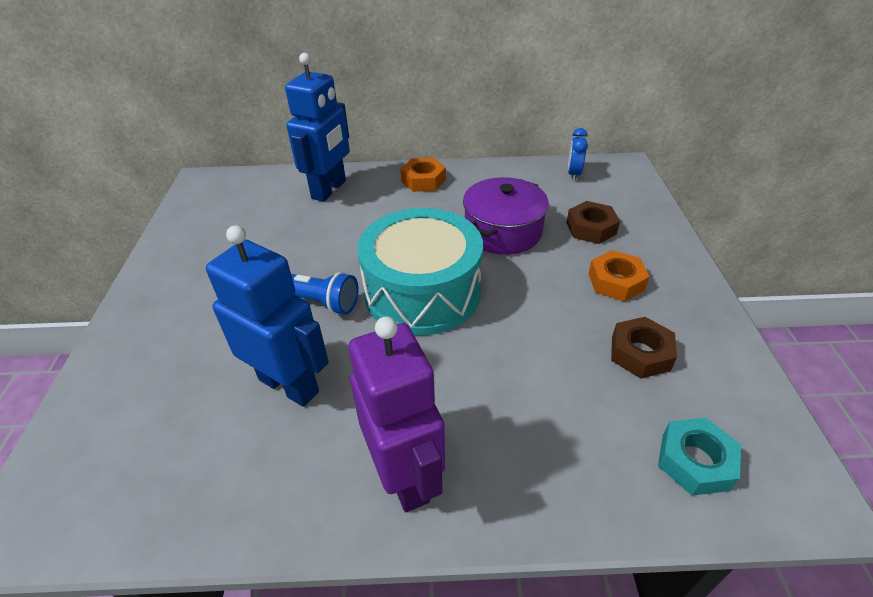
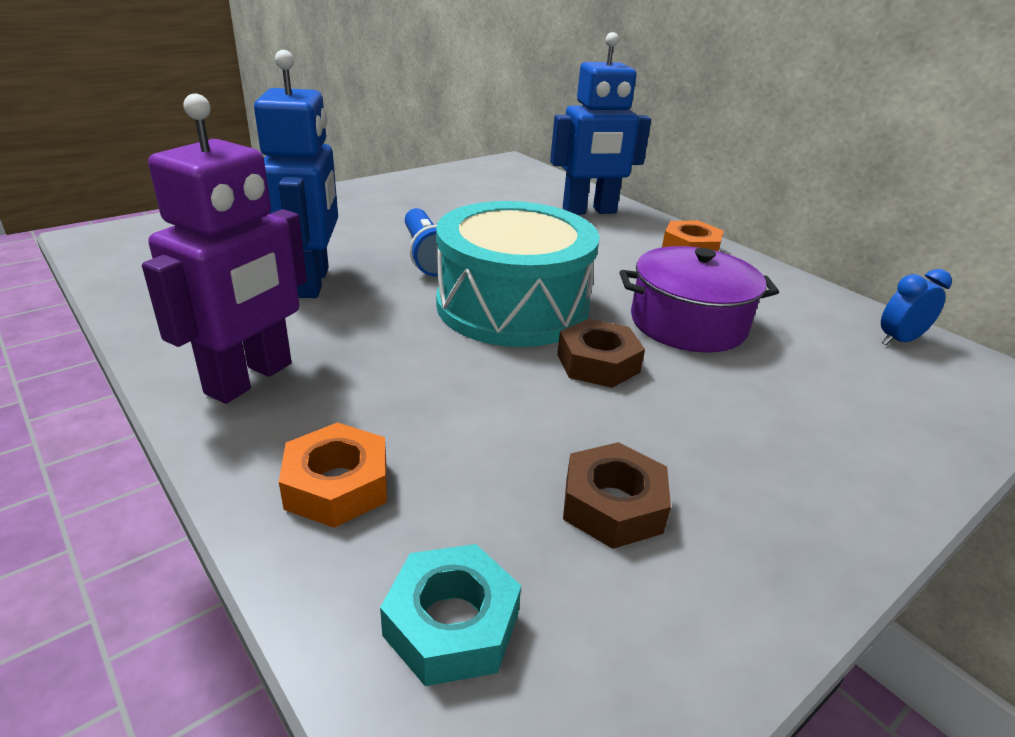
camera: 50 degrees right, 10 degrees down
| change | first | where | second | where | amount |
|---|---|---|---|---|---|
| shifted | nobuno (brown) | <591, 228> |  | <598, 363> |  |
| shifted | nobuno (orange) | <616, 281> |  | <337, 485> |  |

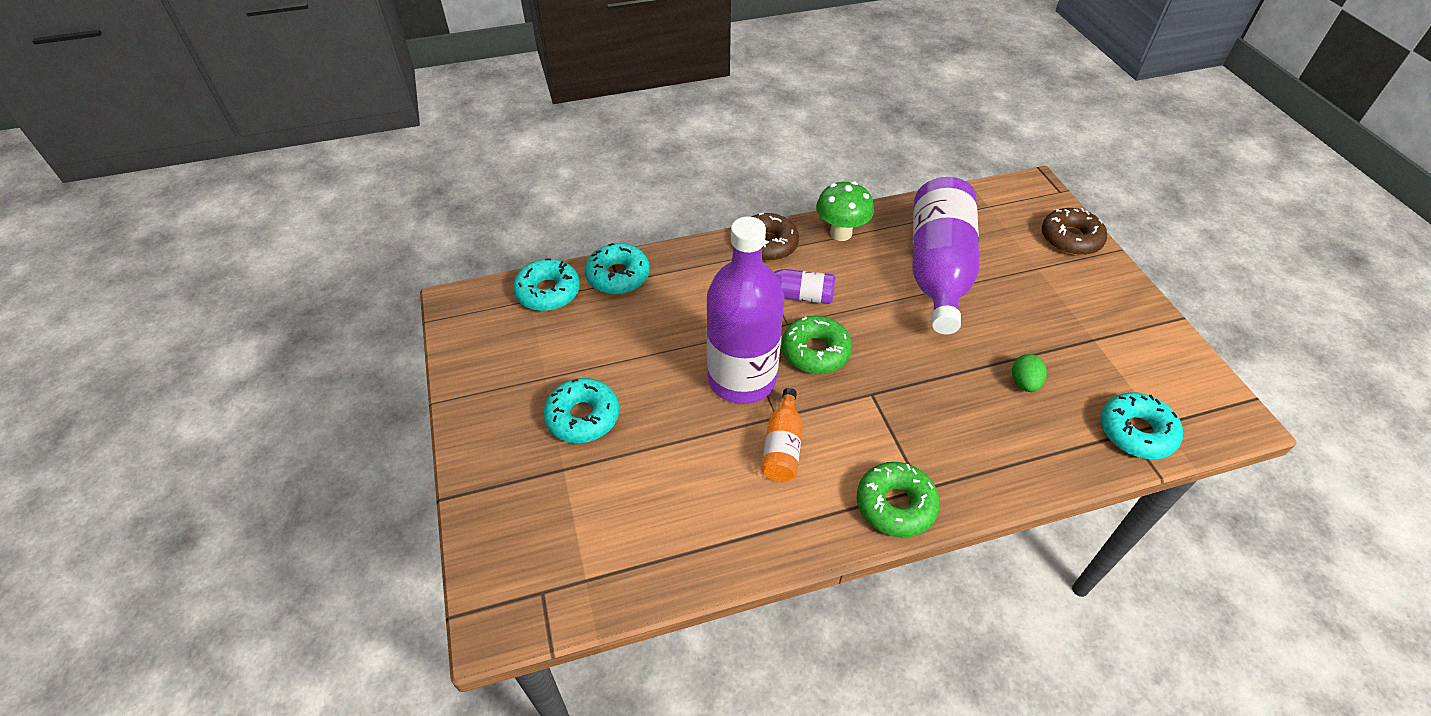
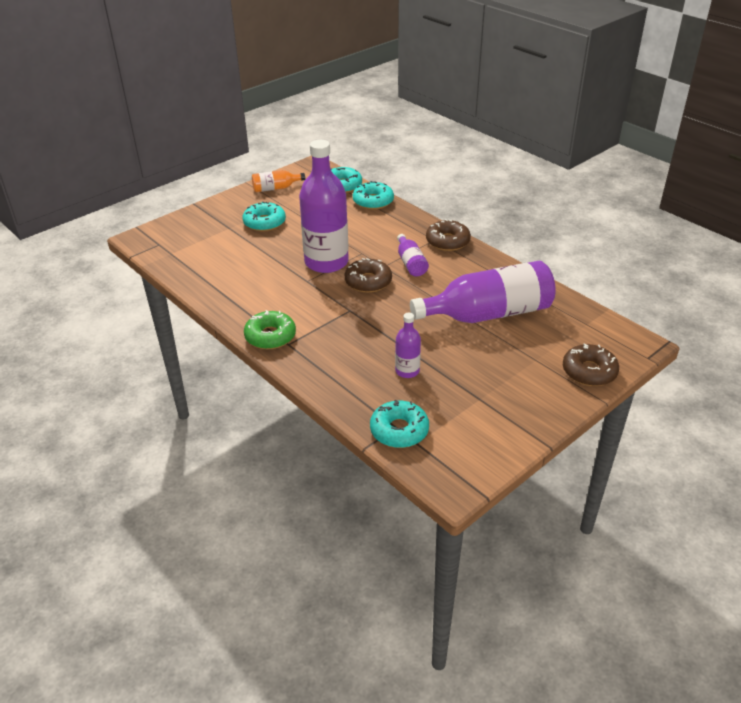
camera: 65 degrees right, 10 degrees down
| change | first | where | second | where | amount |
|---|---|---|---|---|---|
| gone | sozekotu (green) | <840, 233> |  |  |  |
| repainted | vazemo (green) | <815, 352> | vazemo (brown) | <368, 282> |  |
| swapped | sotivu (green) | <1024, 383> | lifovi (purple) | <407, 371> |  |
| shifted | lifovi (orange) | <782, 447> |  | <275, 188> |  |

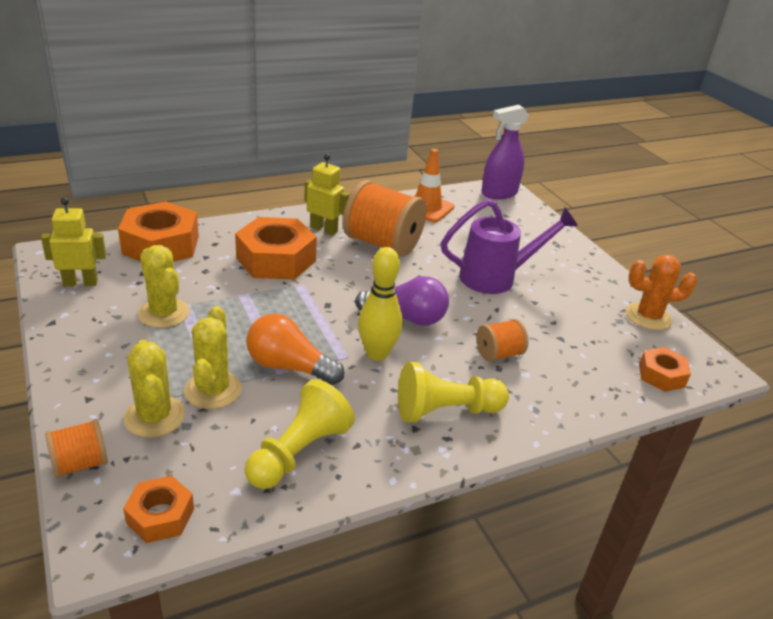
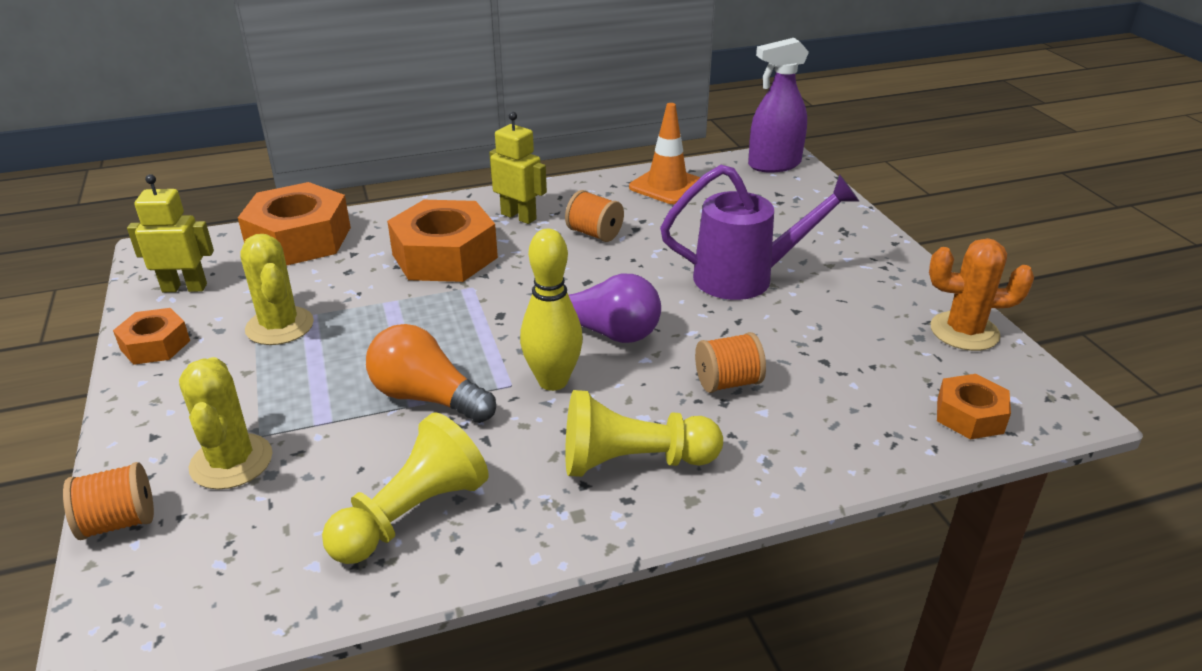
camera: 10 degrees right, 0 degrees up
| change | first | where | second | where | amount |
|---|---|---|---|---|---|
| scaled | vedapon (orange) | <382, 243> |  | <594, 234> | x0.51 |
| gone | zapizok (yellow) | <213, 390> |  |  |  |
| shifted | nobuno (orange) | <160, 516> |  | <155, 345> |  |

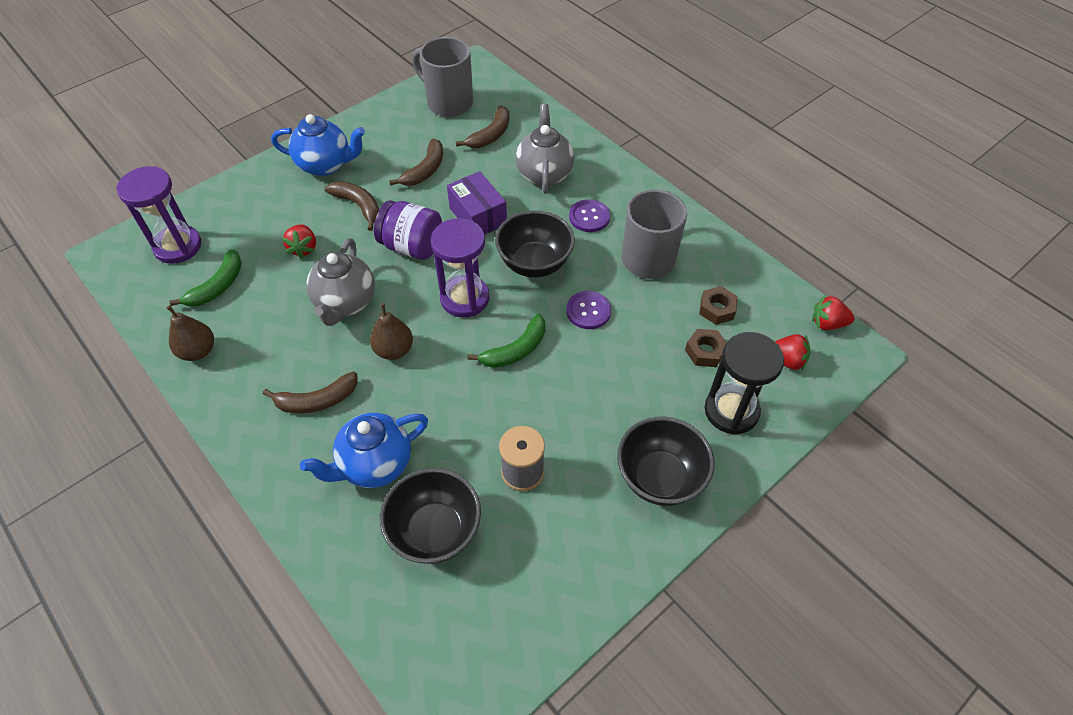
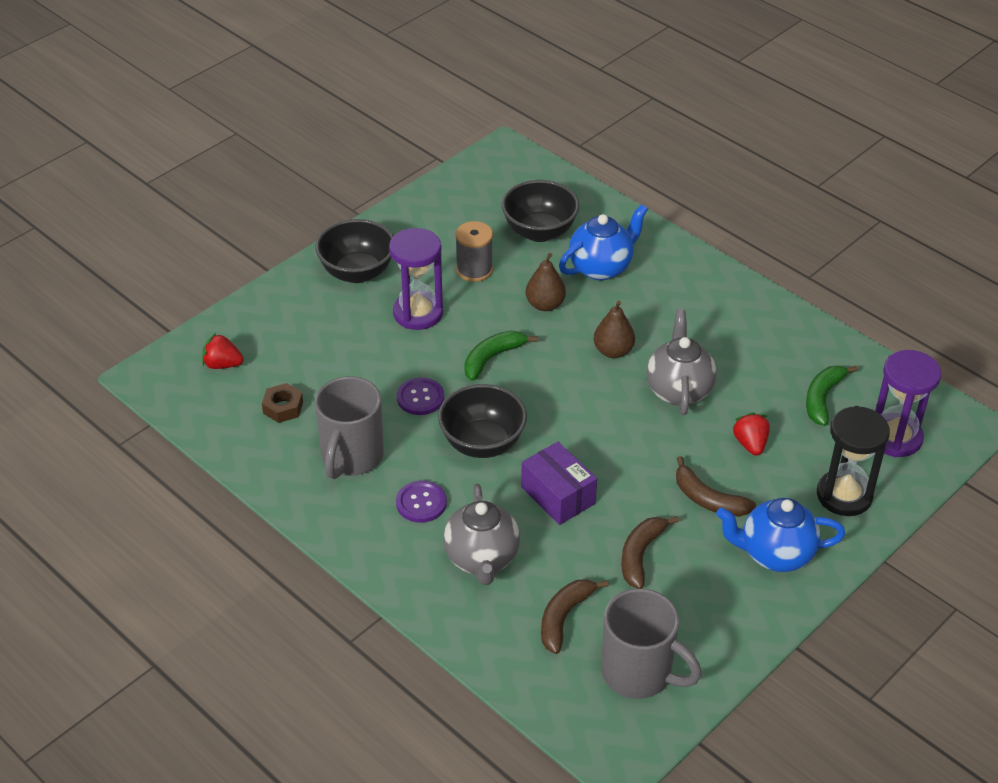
camera: 175 degrees right, 10 degrees down
| change | first | where | second | where | amount |
|---|---|---|---|---|---|
| gone | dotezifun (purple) | <412, 246> |  |  |  |
| shifted | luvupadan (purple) | <465, 298> |  | <418, 313> |  |
| gone | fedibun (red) | <827, 323> |  |  |  |
| shifted | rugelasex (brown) | <198, 351> |  | <545, 305> |  |
| gone | nobuno (brown) | <705, 351> |  |  |  |
| shifted | luvupadan (black) | <731, 411> |  | <844, 495> |  |
| gone | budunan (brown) | <317, 400> |  |  |  |

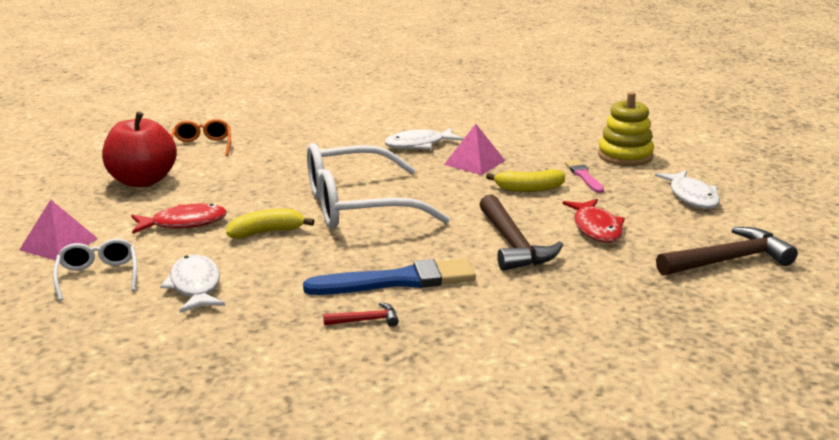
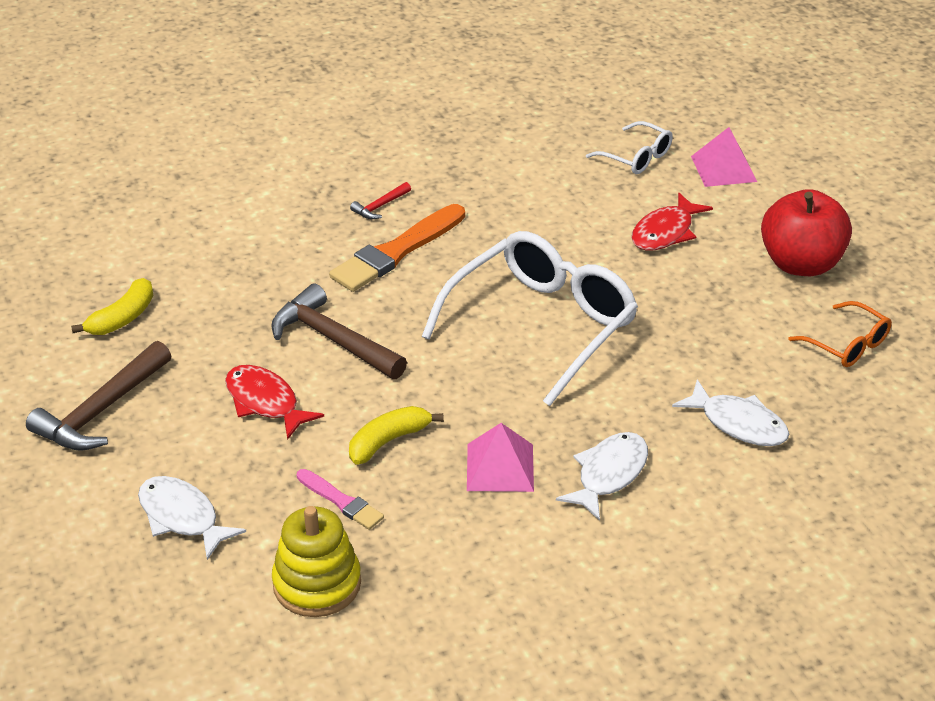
camera: 145 degrees right, 15 degrees up
| change | first | where | second | where | amount |
|---|---|---|---|---|---|
| shifted | budunan (yellow) | <267, 232> |  | <122, 318> |  |
| shifted | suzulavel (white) | <195, 286> |  | <738, 423> |  |
| repainted | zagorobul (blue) | <397, 281> | zagorobul (orange) | <396, 251> |  |

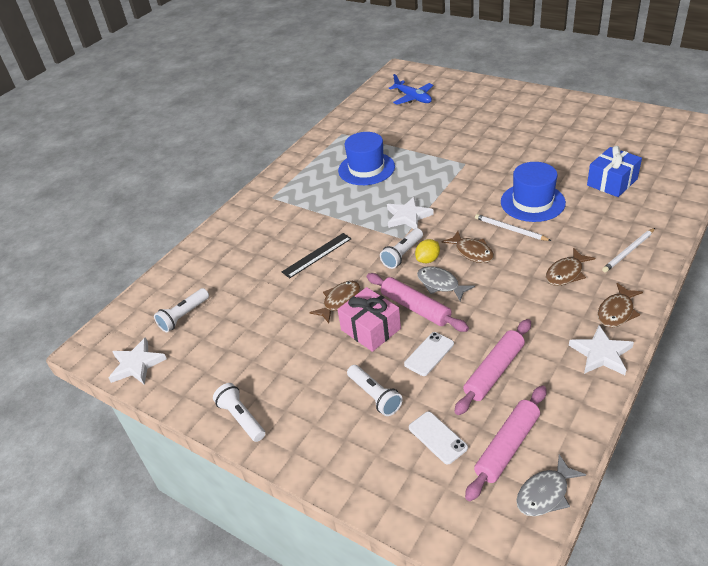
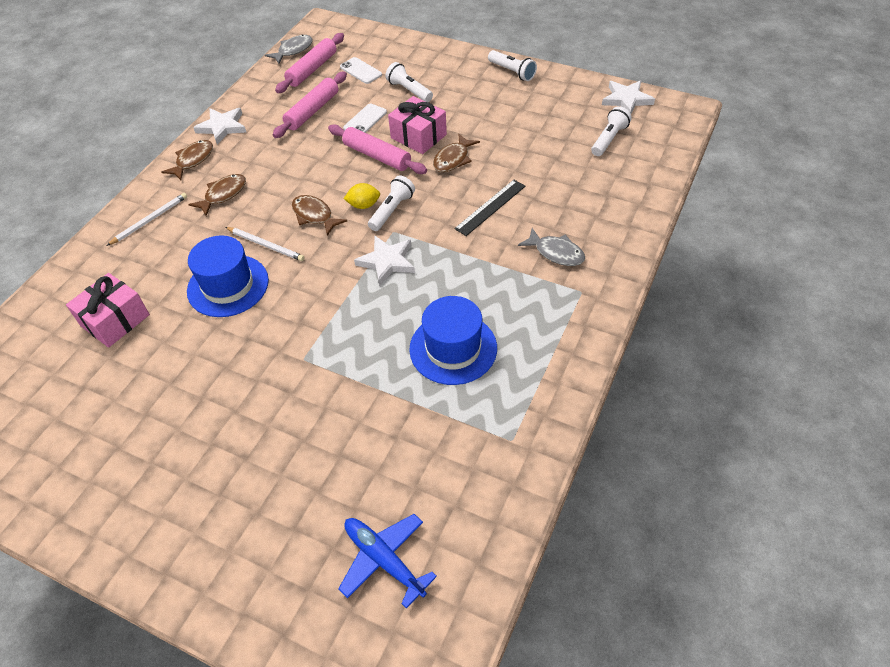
camera: 170 degrees right, 10 degrees up
| change | first | where | second | where | amount |
|---|---|---|---|---|---|
| repainted | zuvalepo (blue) | <612, 182> | zuvalepo (pink) | <115, 320> |  |
| rotated | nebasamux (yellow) | <428, 259> |  | <363, 205> | 45 degrees clockwise |
| shifted | suzulavel (grey) | <440, 284> |  | <556, 253> |  |

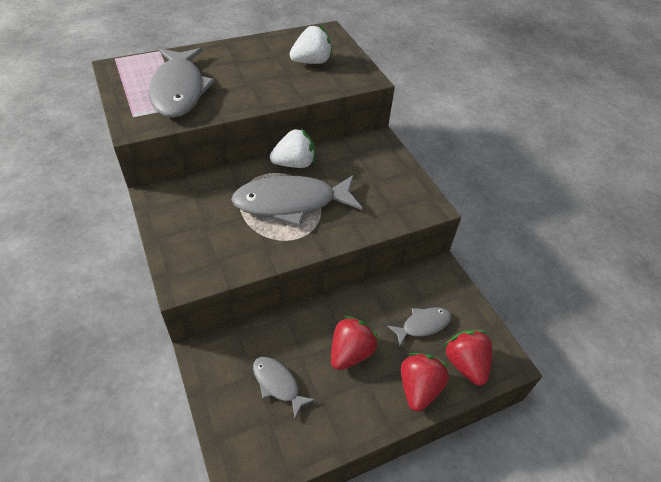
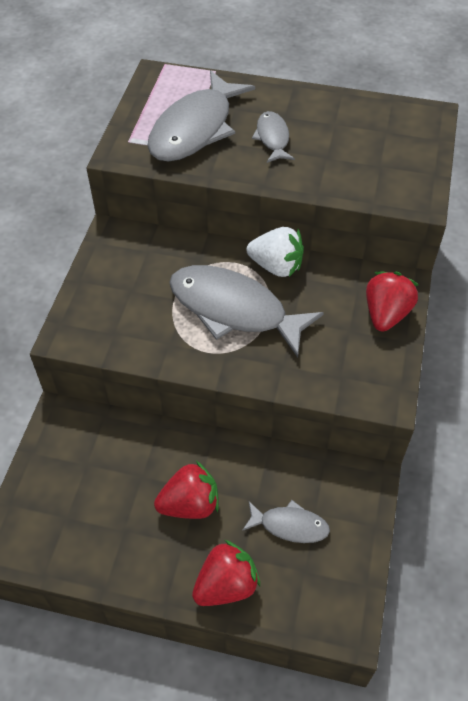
camera: 40 degrees right, 5 degrees up
| change | first | where | second | where | amount |
|---|---|---|---|---|---|
| gone | fedibun (white) | <311, 62> |  |  |  |
| shifted | fedibun (red) | <465, 364> |  | <386, 314> |  |
| shifted | suzulavel (grey) | <278, 384> |  | <272, 138> |  |

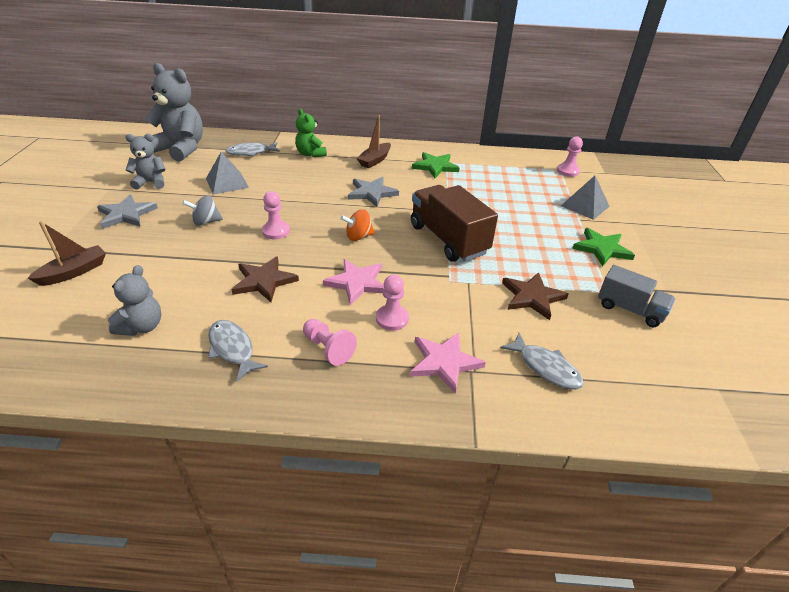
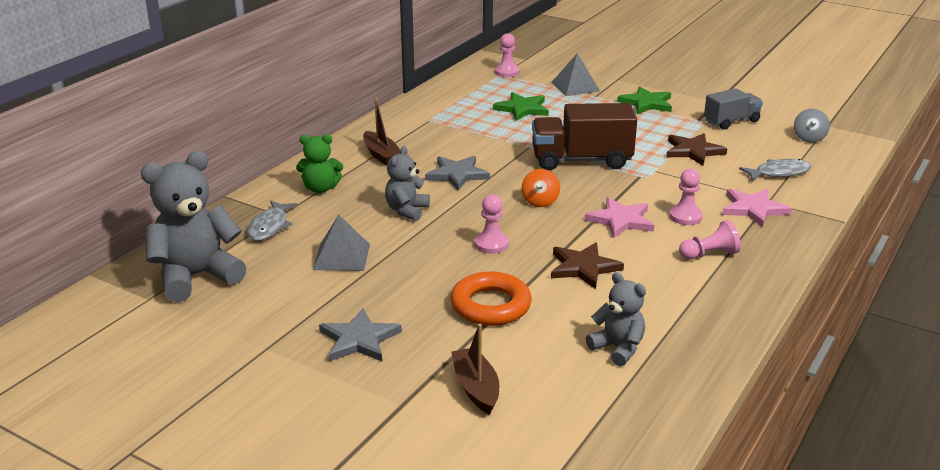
camera: 60 degrees left, 10 degrees down
| change | first | where | second | where | amount |
|---|---|---|---|---|---|
| shifted | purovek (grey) | <151, 182> |  | <407, 210> |  |
| shifted | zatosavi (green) | <435, 166> |  | <522, 109> |  |
| shifted | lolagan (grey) | <206, 222> |  | <809, 138> |  |
| gone | suzulavel (grey) | <232, 349> |  |  |  |
| new |  |  | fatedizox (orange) | <490, 306> |  |

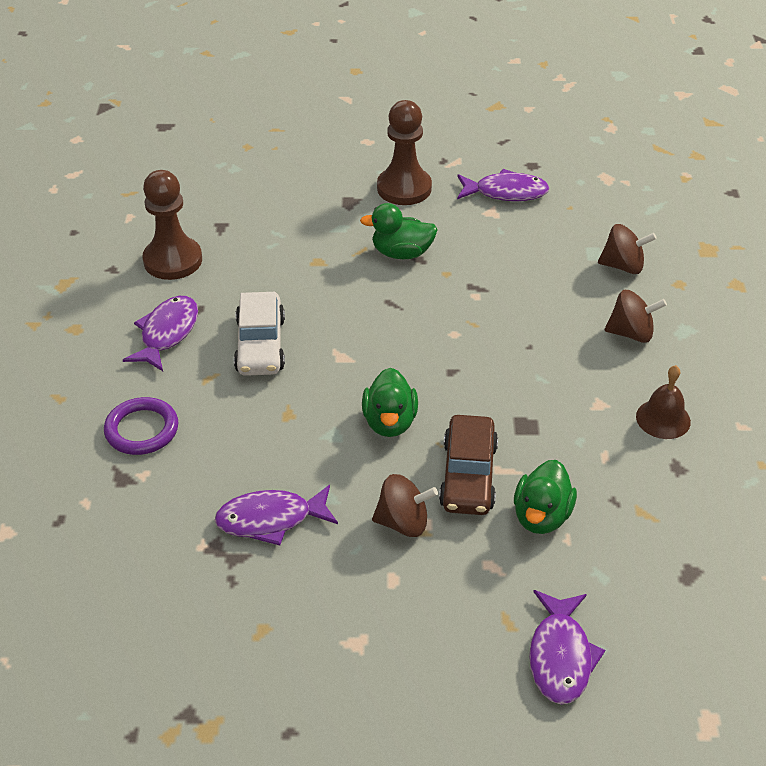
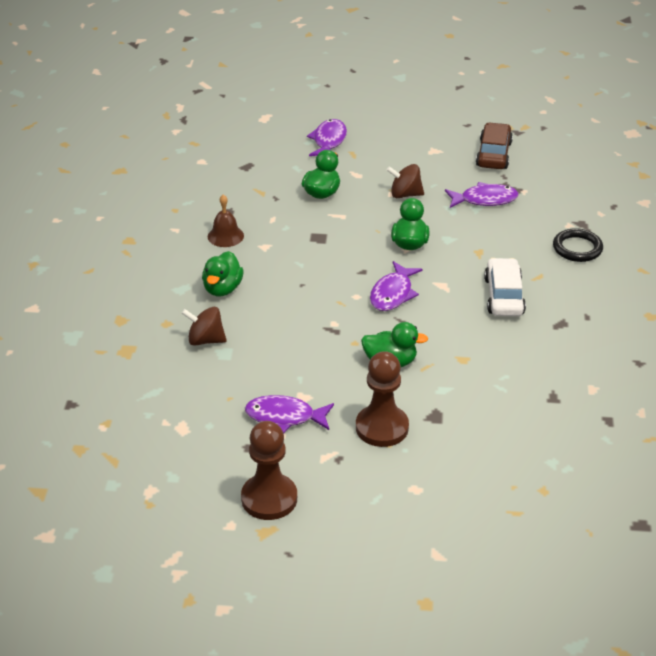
camera: 175 degrees left, 5 degrees down
| change | first | where | second | where | amount |
|---|---|---|---|---|---|
| shifted | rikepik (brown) | <173, 260> |  | <269, 498> |  |
| swapped | lolagan (brown) | <631, 333> | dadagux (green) | <222, 289> |  |
| shifted | suzulavel (purple) | <167, 333> |  | <393, 294> |  |
| repainted | fatedizox (purple) | <142, 430> | fatedizox (black) | <577, 248> |  |
| shifted | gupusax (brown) | <468, 475> |  | <493, 154> |  |

